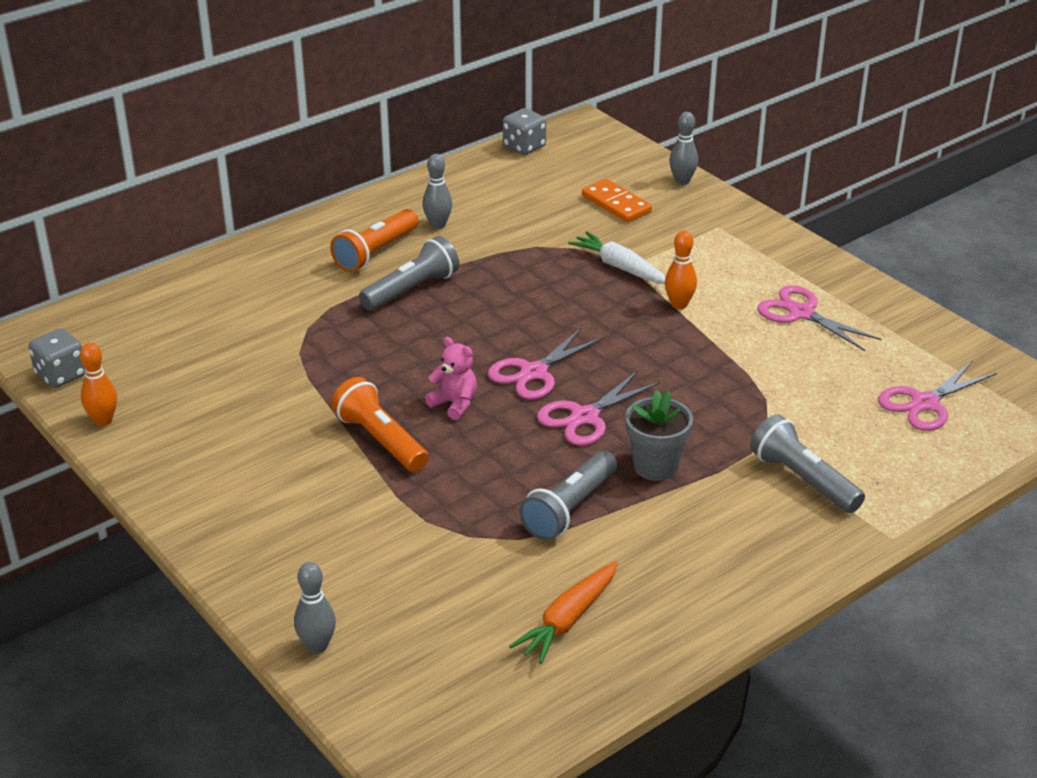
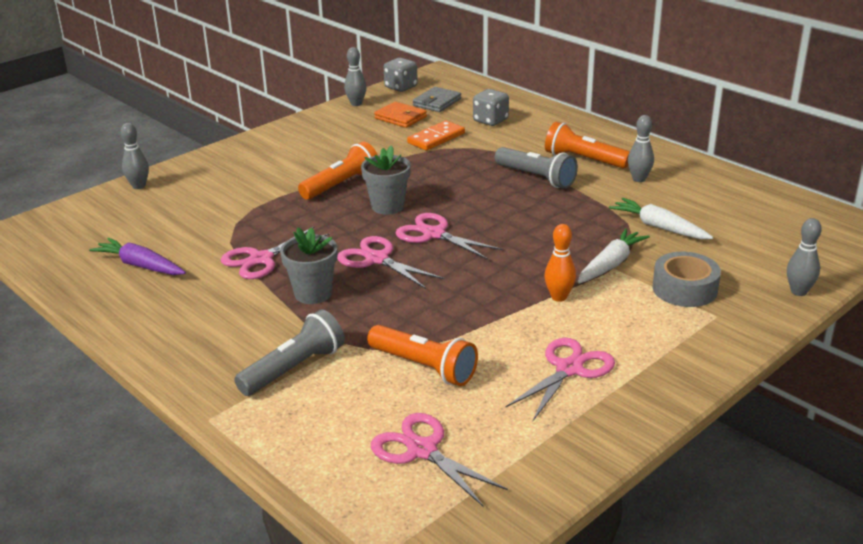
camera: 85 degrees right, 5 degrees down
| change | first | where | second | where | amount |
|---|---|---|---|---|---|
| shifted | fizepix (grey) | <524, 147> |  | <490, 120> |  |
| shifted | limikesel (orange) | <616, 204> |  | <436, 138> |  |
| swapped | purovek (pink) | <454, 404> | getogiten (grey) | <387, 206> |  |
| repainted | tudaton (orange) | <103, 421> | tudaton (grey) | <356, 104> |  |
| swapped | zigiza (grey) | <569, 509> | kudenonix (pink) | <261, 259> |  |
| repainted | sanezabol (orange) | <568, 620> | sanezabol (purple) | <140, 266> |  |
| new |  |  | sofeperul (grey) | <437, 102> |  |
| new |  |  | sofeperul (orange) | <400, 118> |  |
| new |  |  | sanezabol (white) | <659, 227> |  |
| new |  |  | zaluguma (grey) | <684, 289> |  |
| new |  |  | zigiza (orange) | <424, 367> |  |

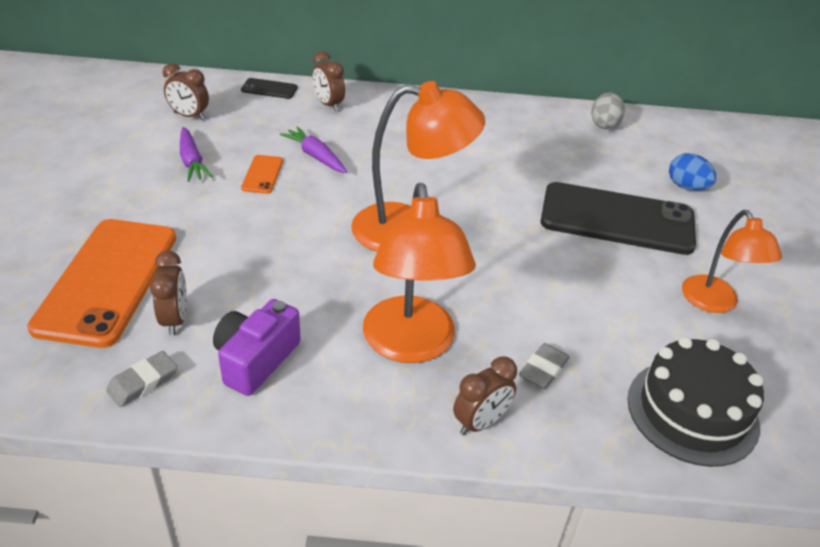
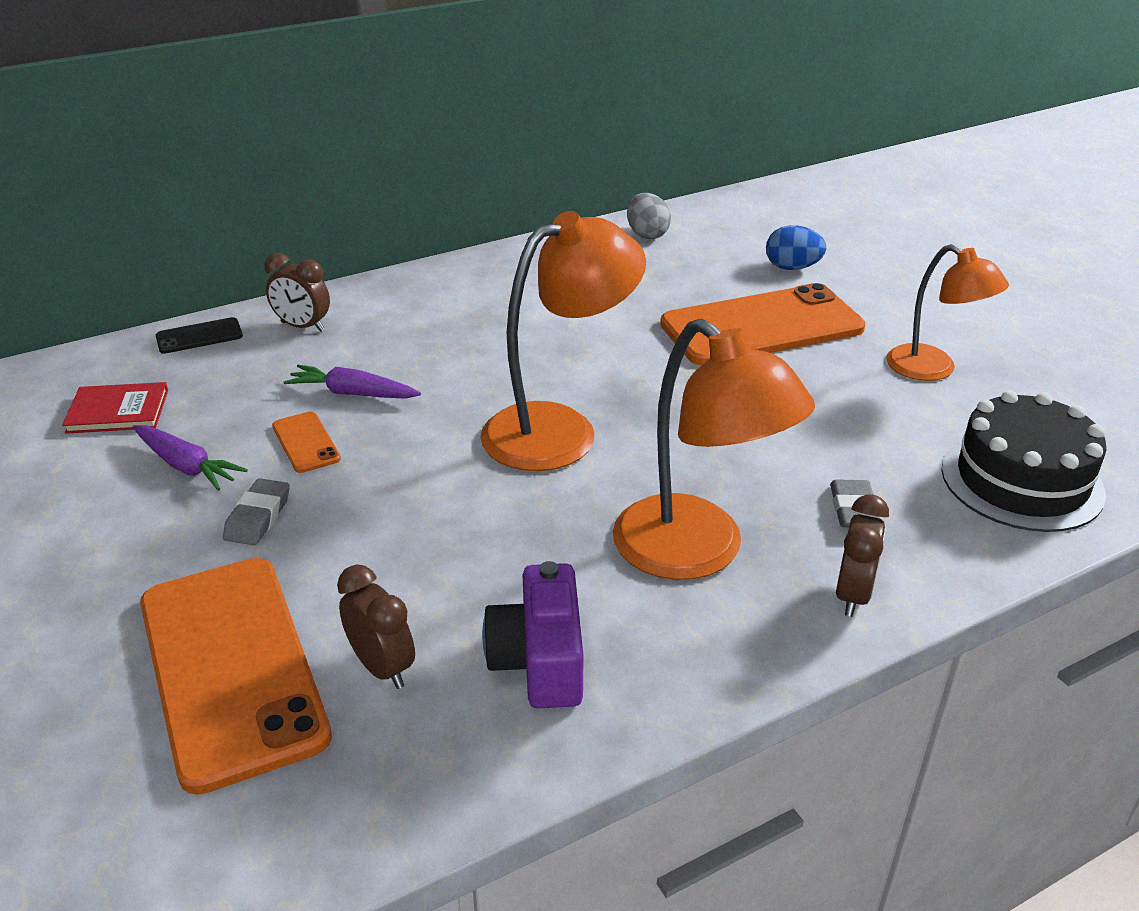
camera: 30 degrees left, 5 degrees down
| change | first | where | second | where | amount |
|---|---|---|---|---|---|
| swapped | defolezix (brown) | <189, 116> | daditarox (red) | <118, 411> |  |
| repainted | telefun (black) | <617, 219> | telefun (orange) | <761, 326> |  |
| shifted | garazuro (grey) | <143, 382> |  | <258, 517> |  |

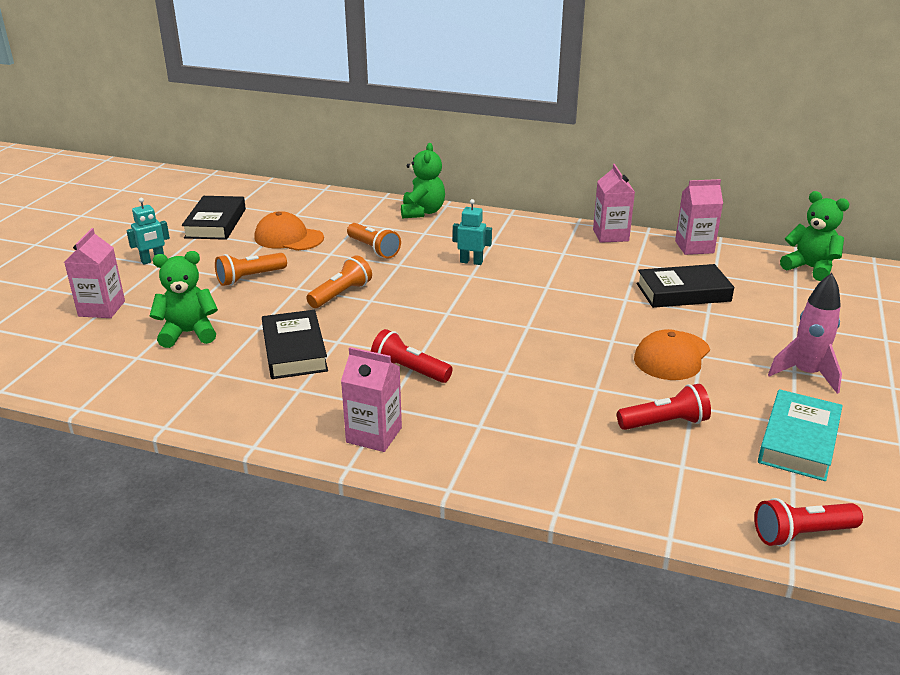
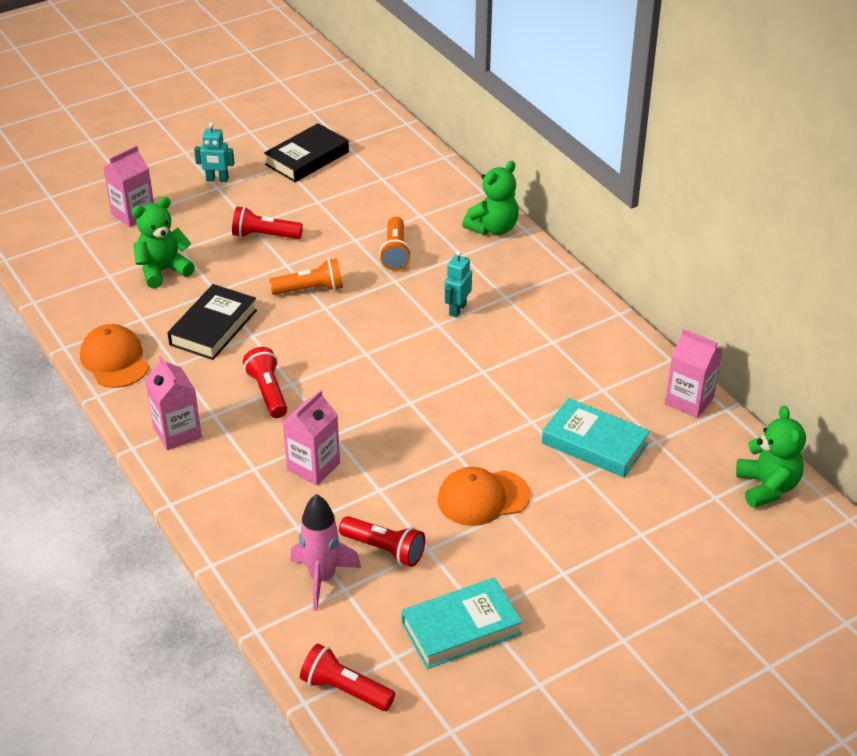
camera: 40 degrees right, 10 degrees up
| change | first | where | second | where | amount |
|---|---|---|---|---|---|
| shifted | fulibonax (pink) | <610, 235> |  | <313, 466> |  |
| rotated | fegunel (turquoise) | <471, 262> |  | <457, 309> | 120 degrees counterclockwise |
| shifted | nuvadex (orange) | <288, 238> |  | <114, 360> |  |
| rotated | purovek (green) | <188, 333> |  | <163, 271> | 60 degrees counterclockwise |
| repainted | zigiza (orange) | <250, 278> | zigiza (red) | <264, 236> |  |
| repainted | daditarox (black) | <683, 292> | daditarox (turquoise) | <594, 443> |  |
| shifted | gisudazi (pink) | <805, 374> |  | <322, 578> |  |

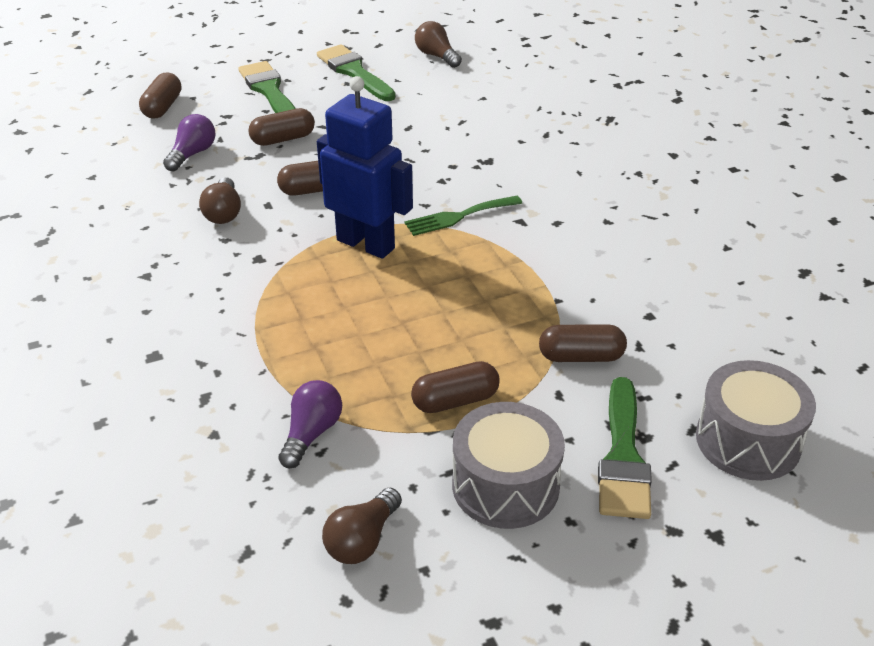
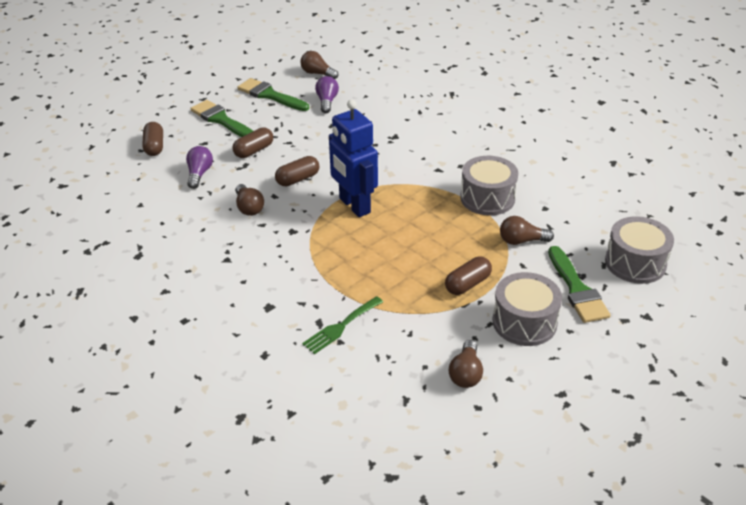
camera: 20 degrees left, 0 degrees up
| change | first | where | second | where | amount |
|---|---|---|---|---|---|
| rotated | fegunel (blue) | <366, 244> |  | <354, 206> | 135 degrees counterclockwise |
| shifted | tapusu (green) | <458, 216> |  | <341, 327> |  |
| swapped | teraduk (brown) | <581, 356> | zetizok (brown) | <522, 241> |  |
| shifted | zetizok (purple) | <311, 433> |  | <327, 101> |  |
| new |  |  | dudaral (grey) | <487, 198> |  |

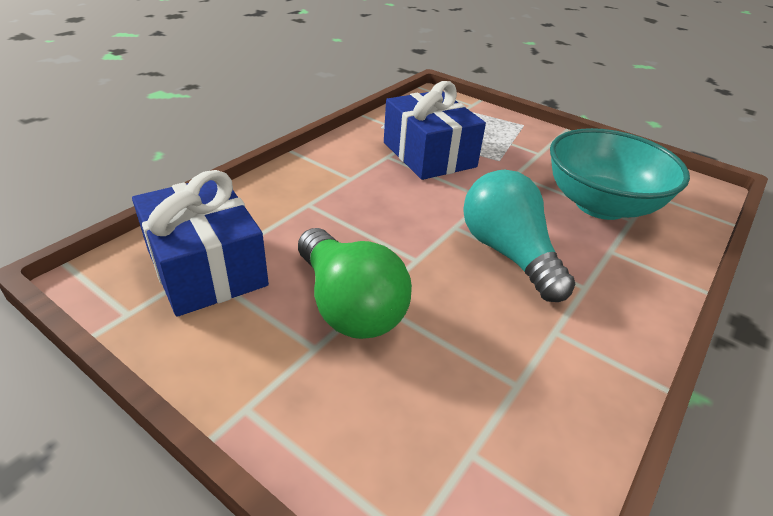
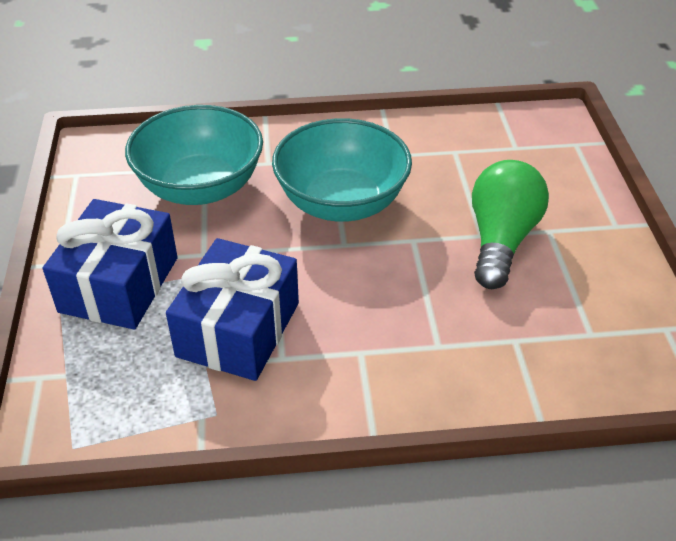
camera: 130 degrees left, 5 degrees up
| change | first | where | second | where | amount |
|---|---|---|---|---|---|
| shifted | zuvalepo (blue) | <206, 267> |  | <119, 284> |  |
| swapped | zetizok (turquoise) | <508, 253> | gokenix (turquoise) | <341, 203> |  |

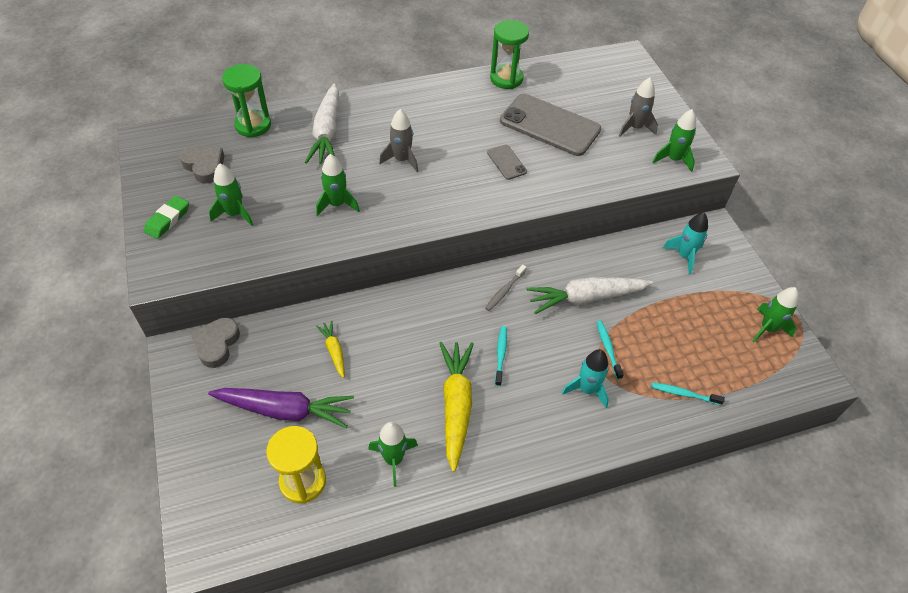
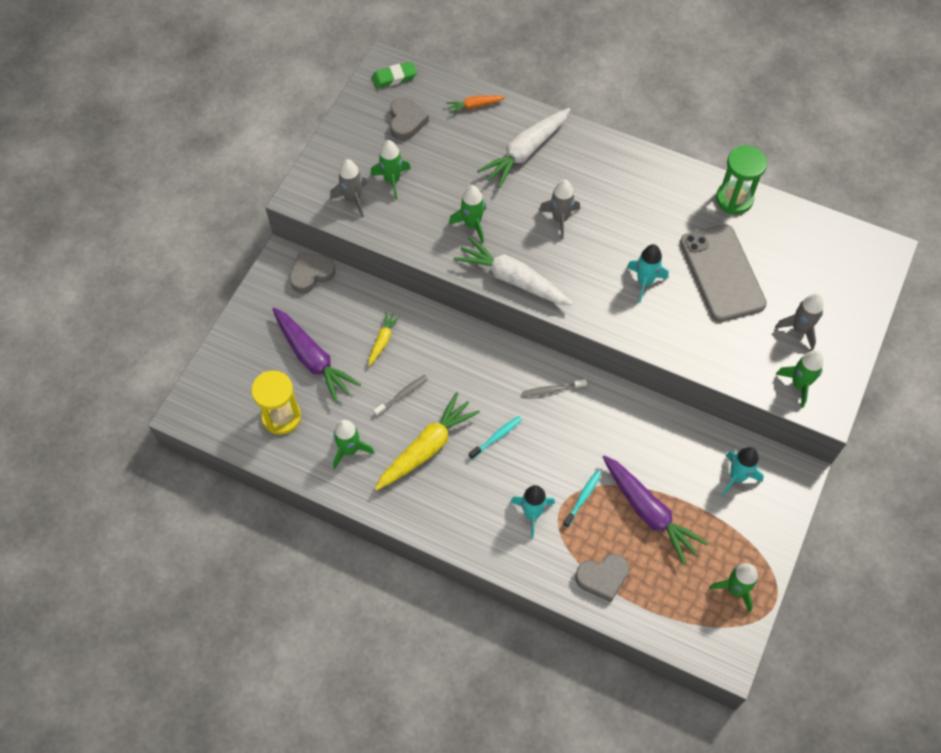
camera: 45 degrees right, 10 degrees up
| change | first | where | second | where | amount |
|---|---|---|---|---|---|
| swapped | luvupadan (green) | <253, 125> | sanezabol (orange) | <474, 106> |  |
| swapped | telefun (grey) | <506, 162> | gisudazi (turquoise) | <644, 282> |  |
| shifted | garazuro (green) | <167, 220> |  | <394, 77> |  |
| shifted | sanezabol (white) | <586, 298> |  | <513, 279> |  |
| swapped | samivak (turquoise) | <684, 394> | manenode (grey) | <602, 578> |  |
| new |  |  | gisudazi (grey) | <353, 199> |  |
| new |  |  | samivak (grey) | <402, 395> |  |
| new |  |  | sanezabol (purple) | <649, 512> |  |

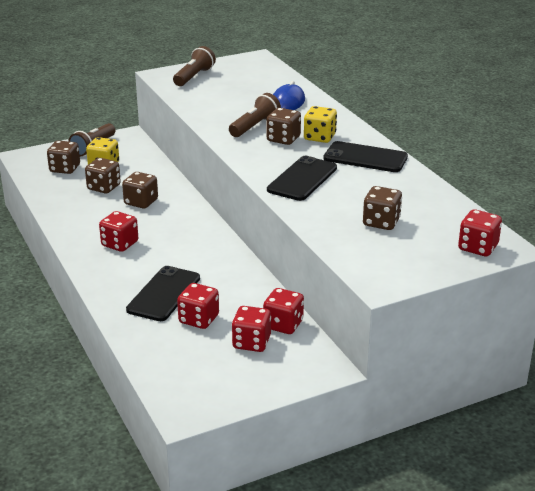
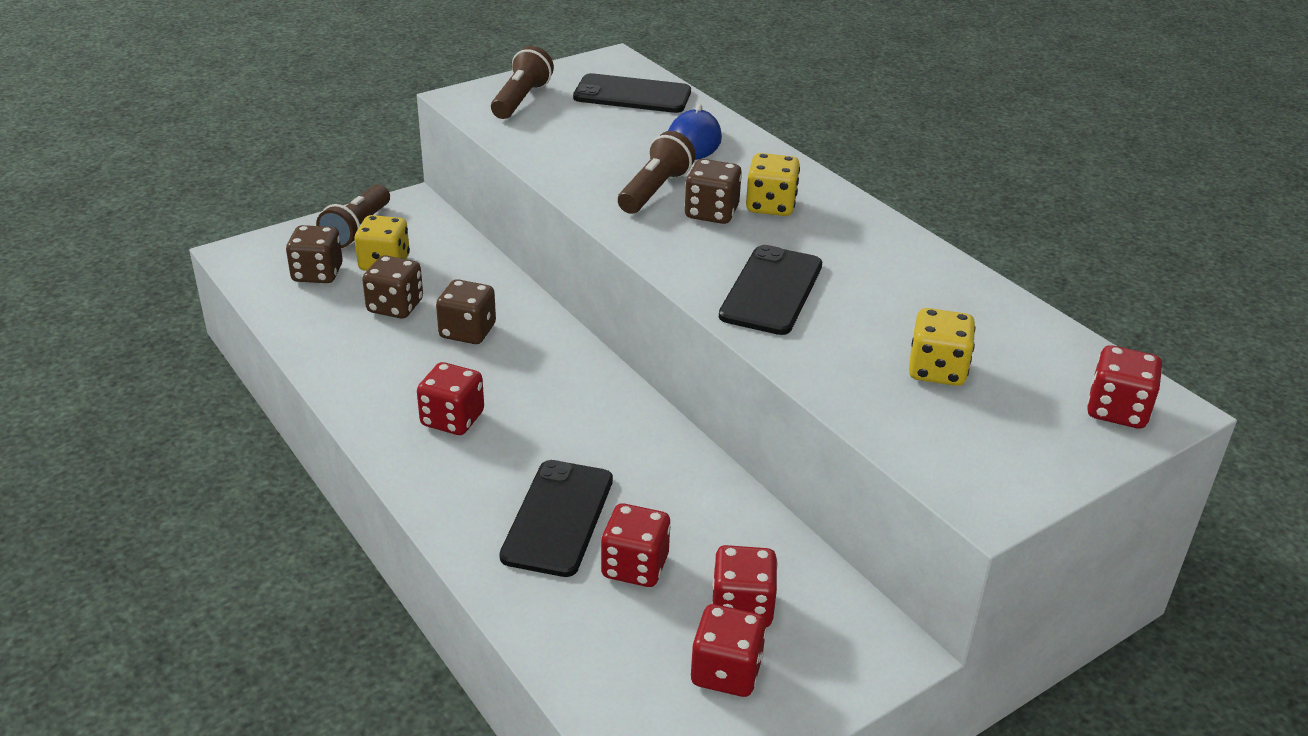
camera: 10 degrees left, 5 degrees up
| change | first | where | second | where | amount |
|---|---|---|---|---|---|
| shifted | telefun (black) | <365, 158> |  | <632, 95> |  |
| repainted | fizepix (brown) | <381, 222> | fizepix (yellow) | <937, 370> |  |
| shifted | fizepix (red) | <283, 325> |  | <726, 672> |  |

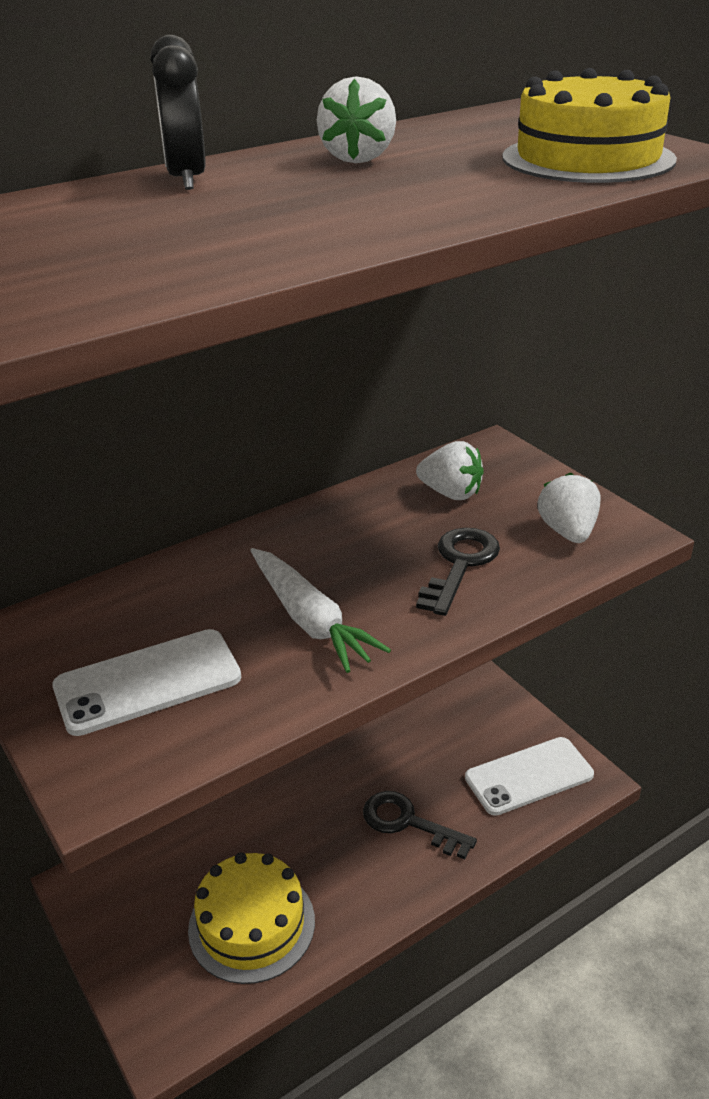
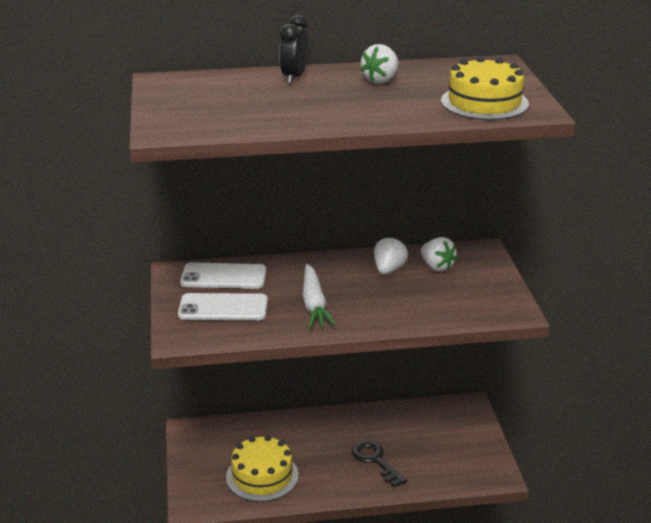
camera: 25 degrees right, 5 degrees down
| change | first | where | second | where | amount |
|---|---|---|---|---|---|
| shifted | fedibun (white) | <568, 532> |  | <388, 270> |  |
| gone | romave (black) | <460, 565> |  |  |  |
| shifted | telefun (white) | <529, 776> |  | <223, 277> |  |

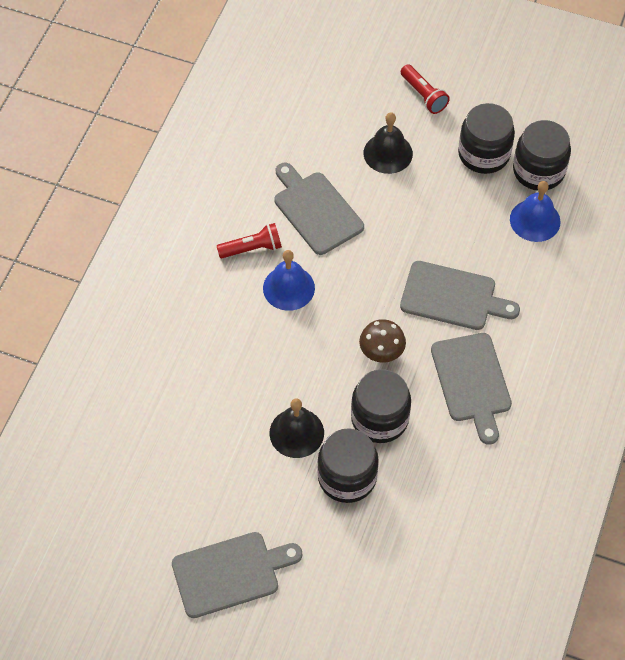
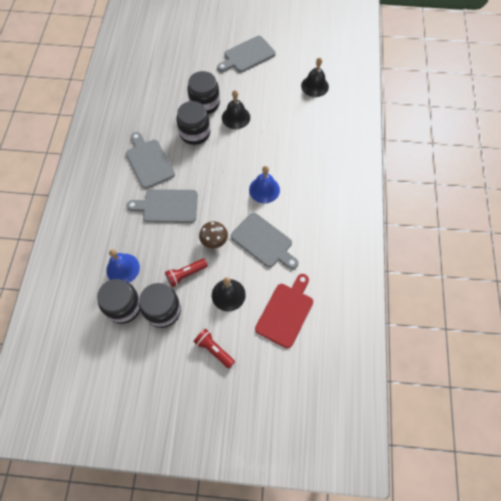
camera: 165 degrees right, 5 degrees up
| change | first | where | second | where | amount |
|---|---|---|---|---|---|
| shifted | zigiza (red) | <252, 248> |  | <186, 274> |  |
| shifted | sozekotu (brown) | <381, 353> |  | <214, 241> |  |
| new |  |  | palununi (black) | <314, 86> |  |
| new |  |  | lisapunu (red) | <286, 312> |  |

